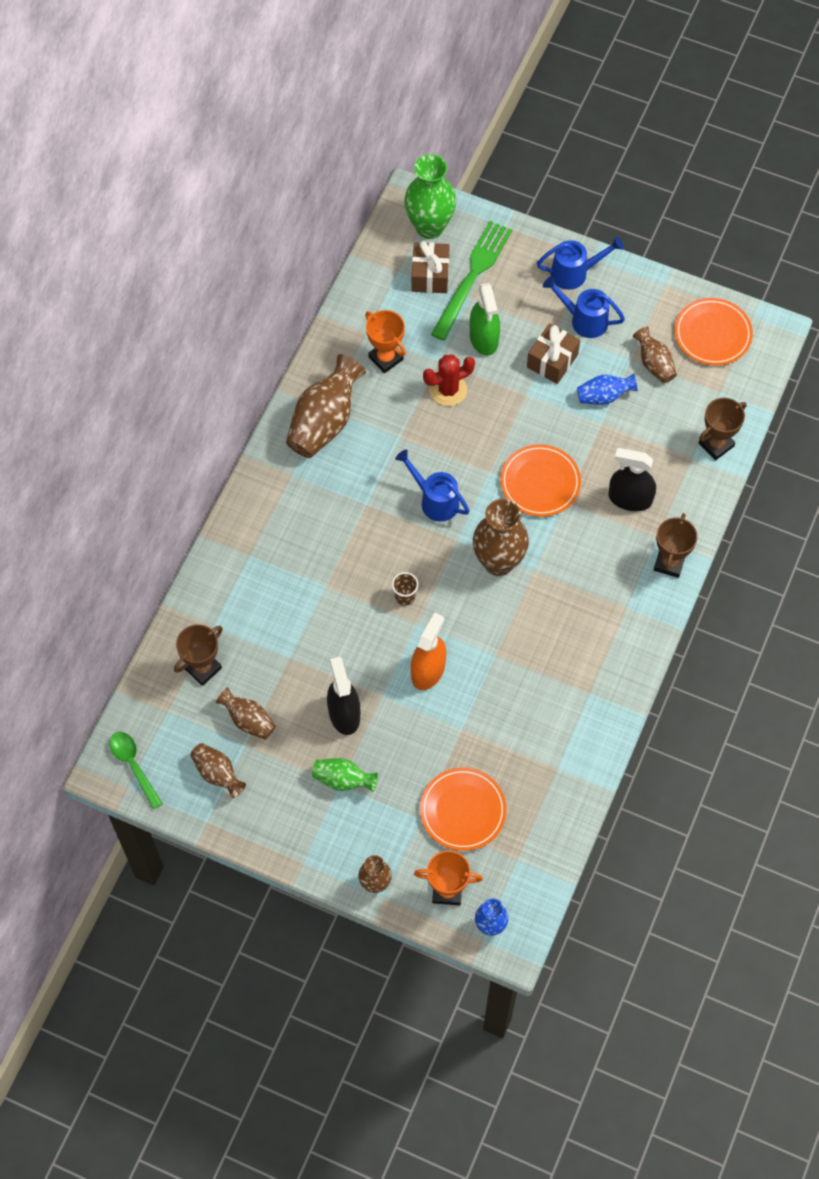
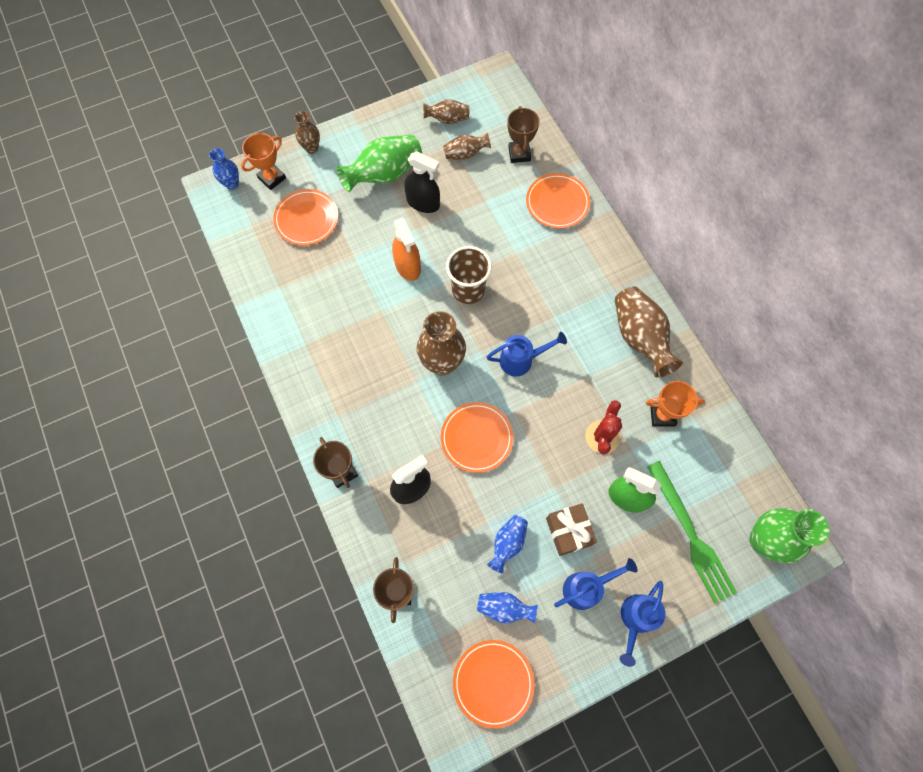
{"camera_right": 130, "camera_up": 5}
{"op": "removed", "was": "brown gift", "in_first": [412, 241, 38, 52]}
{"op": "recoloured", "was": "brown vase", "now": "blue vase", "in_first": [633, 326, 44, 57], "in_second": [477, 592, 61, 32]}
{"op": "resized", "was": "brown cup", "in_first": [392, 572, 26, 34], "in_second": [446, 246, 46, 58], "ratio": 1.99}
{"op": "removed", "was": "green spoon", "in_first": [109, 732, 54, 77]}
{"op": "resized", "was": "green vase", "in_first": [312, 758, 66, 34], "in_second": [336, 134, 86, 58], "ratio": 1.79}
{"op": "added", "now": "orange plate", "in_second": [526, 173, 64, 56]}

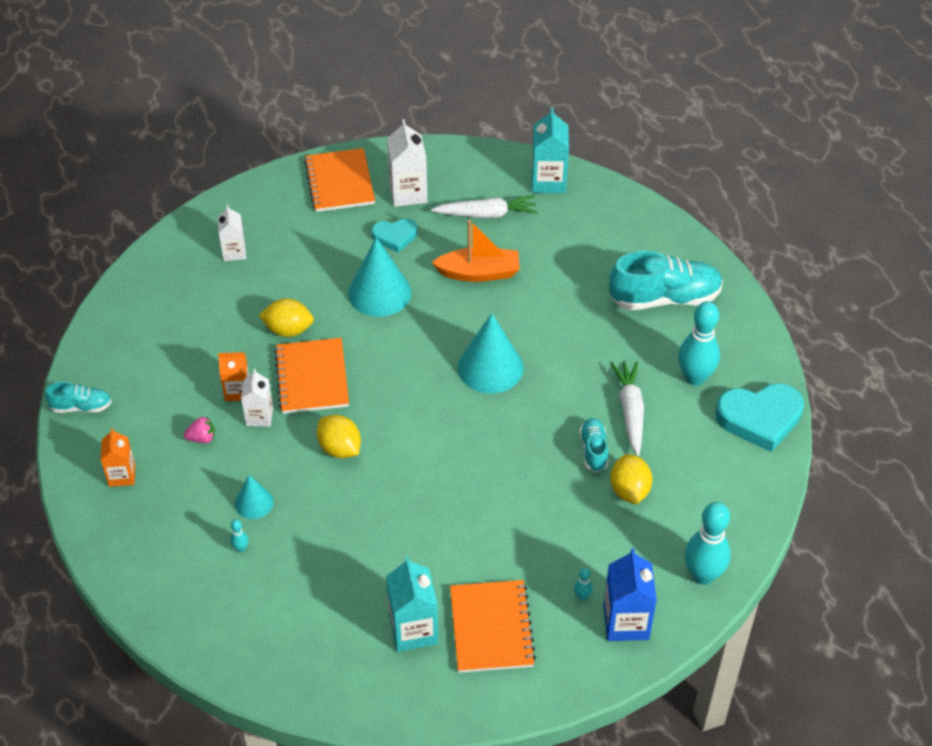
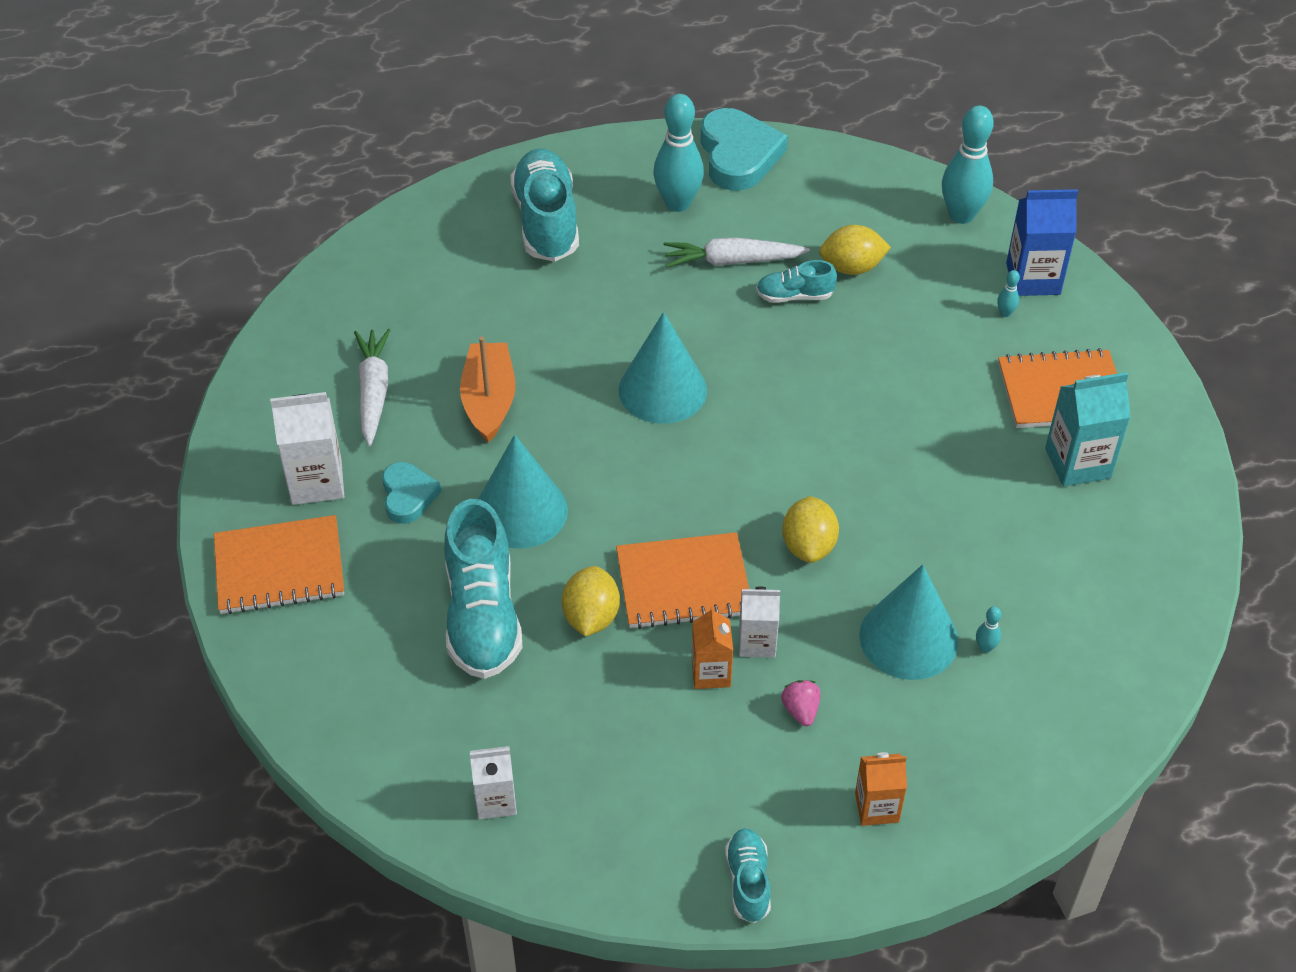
{"camera_right": -90, "camera_up": 0}
{"op": "removed", "was": "turquoise carton", "in_first": [532, 107, 37, 86]}
{"op": "moved", "was": "white carton", "in_first": [218, 205, 28, 56], "in_second": [470, 746, 47, 73]}
{"op": "turned", "was": "yellow lemon", "in_first": [317, 415, 44, 43], "in_second": [782, 496, 57, 67], "clockwise": -45}
{"op": "resized", "was": "turquoise cone", "in_first": [235, 475, 39, 44], "in_second": [859, 564, 99, 116], "ratio": 1.82}
{"op": "added", "now": "turquoise shoe", "in_second": [444, 499, 78, 180]}

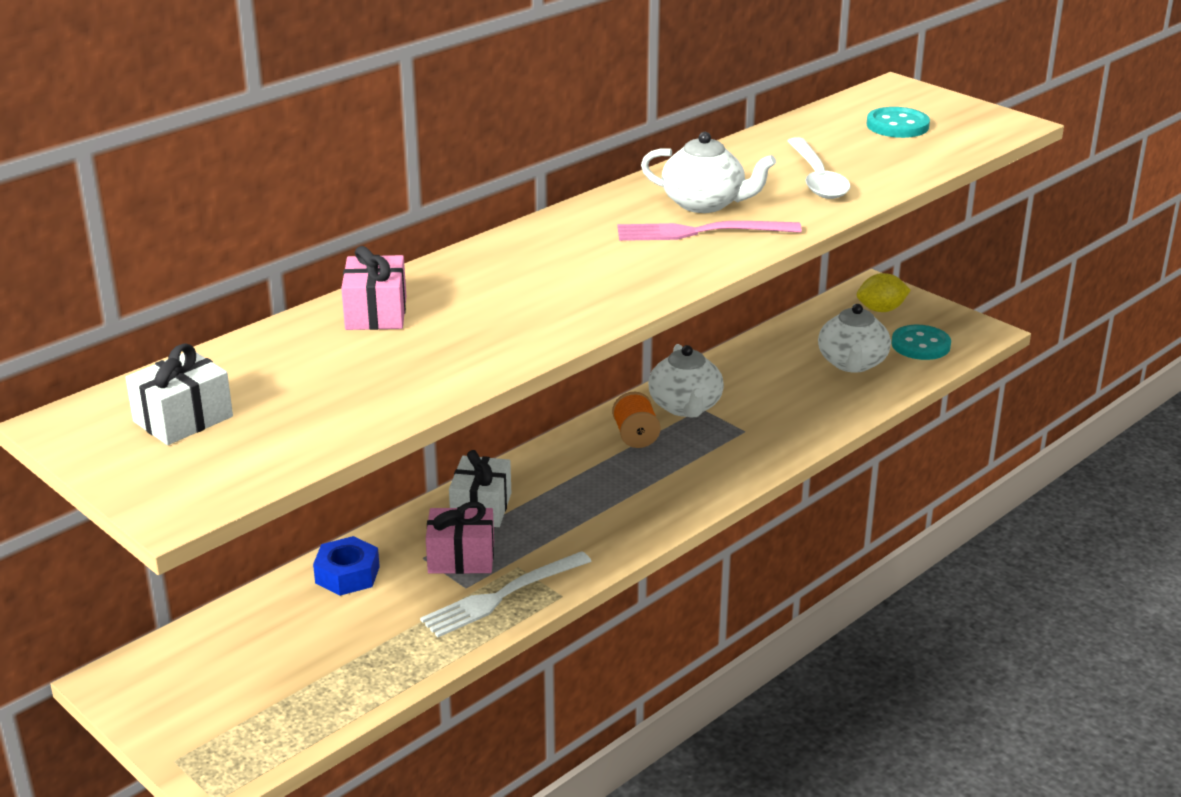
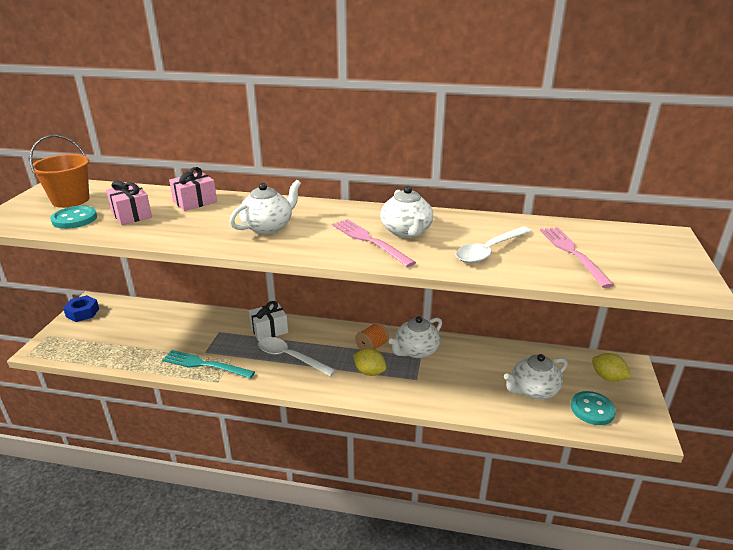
{"camera_right": 55, "camera_up": 0}
{"op": "moved", "was": "turquoise button", "in_first": [867, 107, 63, 31], "in_second": [50, 206, 47, 23]}
{"op": "replaced", "was": "white gift", "now": "orange bucket", "in_first": [126, 343, 107, 102], "in_second": [30, 135, 59, 73]}
{"op": "moved", "was": "pink gift", "in_first": [426, 502, 68, 72], "in_second": [106, 181, 46, 44]}
{"op": "moved", "was": "blue nut", "in_first": [313, 536, 67, 60], "in_second": [63, 295, 36, 27]}
{"op": "recoloured", "was": "white fork", "now": "turquoise fork", "in_first": [420, 551, 172, 86], "in_second": [162, 350, 93, 29]}
{"op": "added", "now": "white teapot", "in_second": [229, 180, 72, 54]}
{"op": "added", "now": "pink fork", "in_second": [540, 227, 74, 61]}
{"op": "added", "now": "white spoon", "in_second": [258, 337, 78, 40]}
{"op": "added", "now": "yellow lemon", "in_second": [353, 348, 34, 28]}

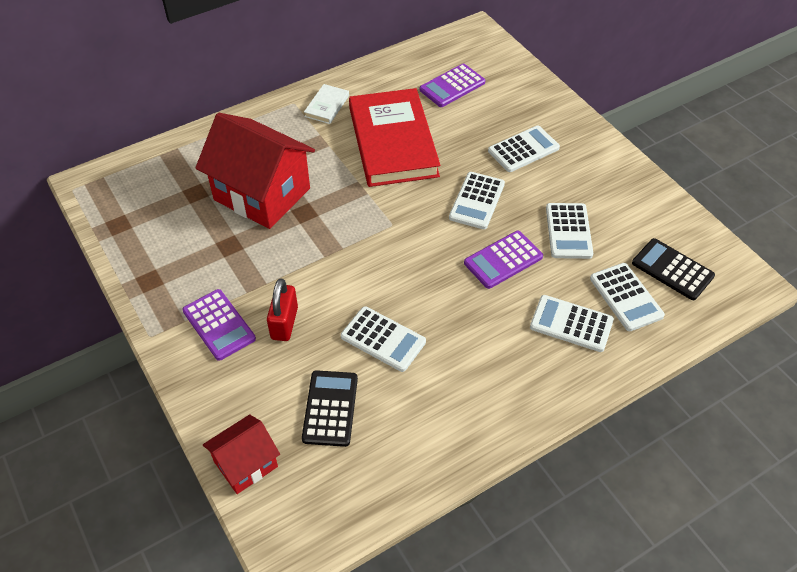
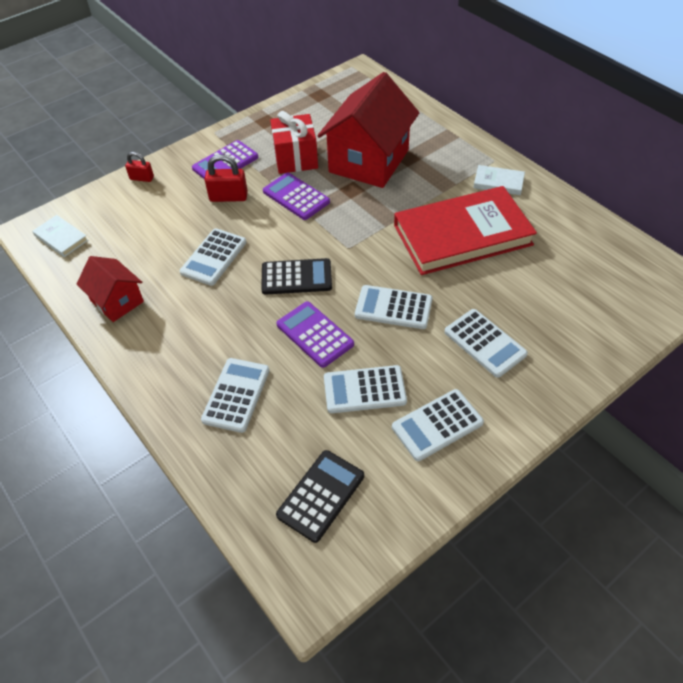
{"camera_right": 85, "camera_up": 0}
{"op": "moved", "was": "purple calculator", "in_first": [420, 64, 65, 43], "in_second": [263, 172, 67, 48]}
{"op": "moved", "was": "white calculator", "in_first": [590, 263, 75, 68], "in_second": [392, 389, 92, 72]}
{"op": "moved", "was": "black calculator", "in_first": [302, 370, 56, 77], "in_second": [261, 258, 71, 37]}
{"op": "moved", "was": "red house", "in_first": [203, 414, 77, 80], "in_second": [76, 256, 68, 66]}
{"op": "added", "now": "red gift", "in_second": [270, 111, 48, 63]}
{"op": "added", "now": "red padlock", "in_second": [125, 152, 29, 30]}
{"op": "added", "now": "white book", "in_second": [32, 215, 56, 42]}

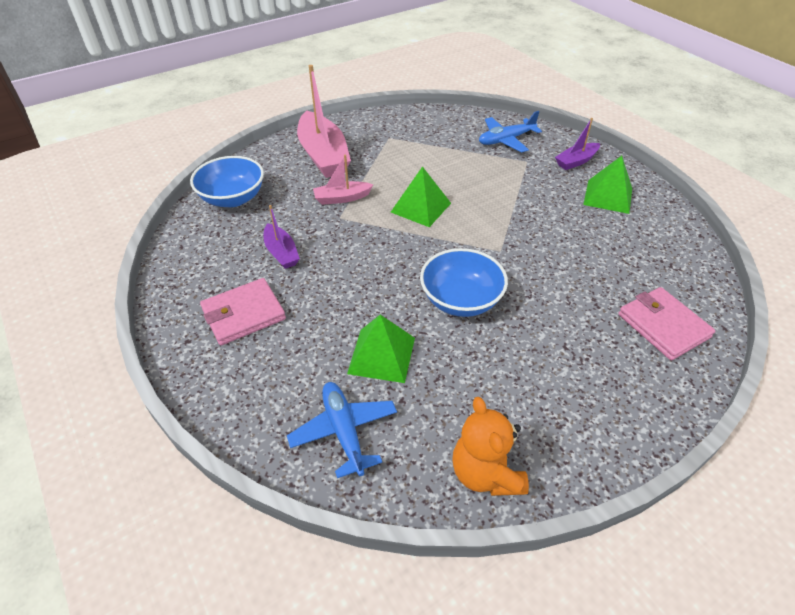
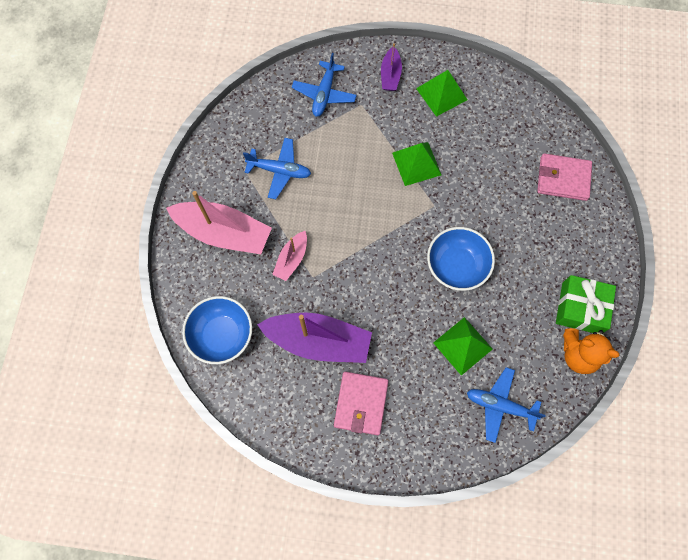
{"camera_right": -50, "camera_up": 25}
{"op": "moved", "was": "green pyramid", "in_first": [391, 166, 60, 61], "in_second": [392, 142, 49, 44]}
{"op": "resized", "was": "purple boat", "in_first": [264, 205, 36, 64], "in_second": [257, 313, 115, 50], "ratio": 1.94}
{"op": "added", "now": "blue plane", "in_second": [243, 138, 68, 61]}
{"op": "added", "now": "green gift", "in_second": [556, 275, 60, 58]}

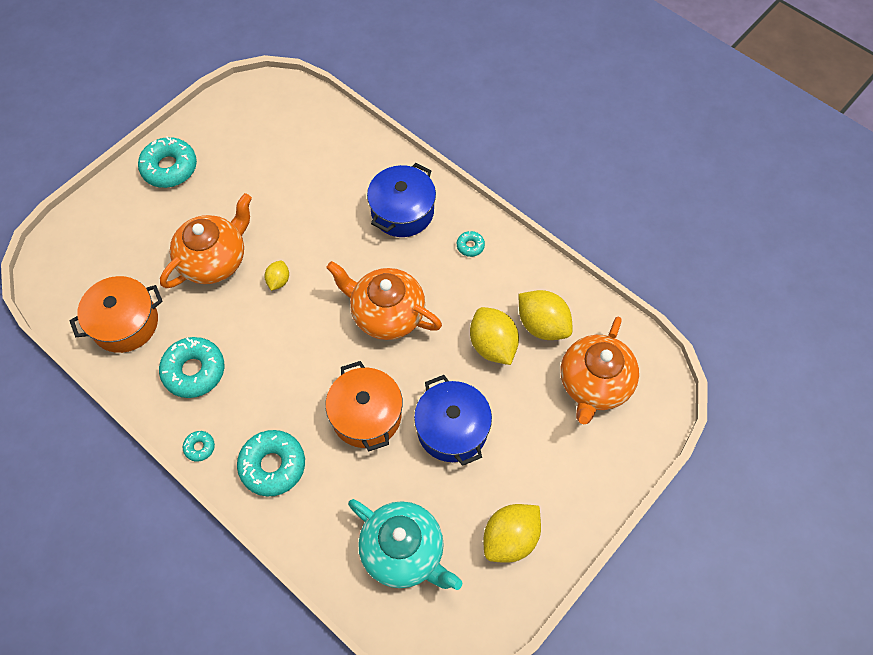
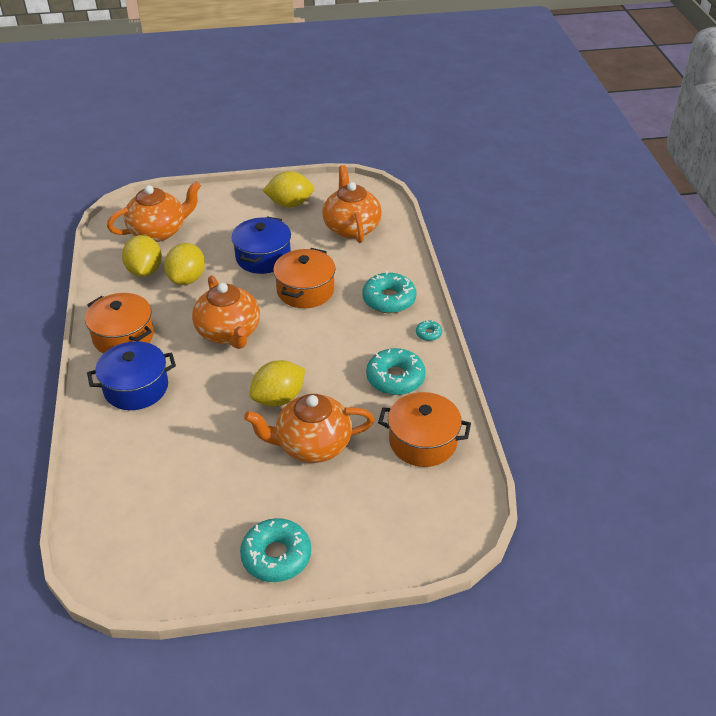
{"camera_right": -140, "camera_up": -20}
{"op": "replaced", "was": "turquoise donut", "now": "orange pot", "in_first": [457, 231, 28, 26], "in_second": [85, 293, 69, 61]}
{"op": "resized", "was": "yellow lemon", "in_first": [265, 261, 24, 30], "in_second": [249, 360, 56, 46], "ratio": 1.89}
{"op": "recoloured", "was": "turquoise teapot", "now": "orange teapot", "in_first": [348, 499, 115, 91], "in_second": [322, 165, 60, 78]}

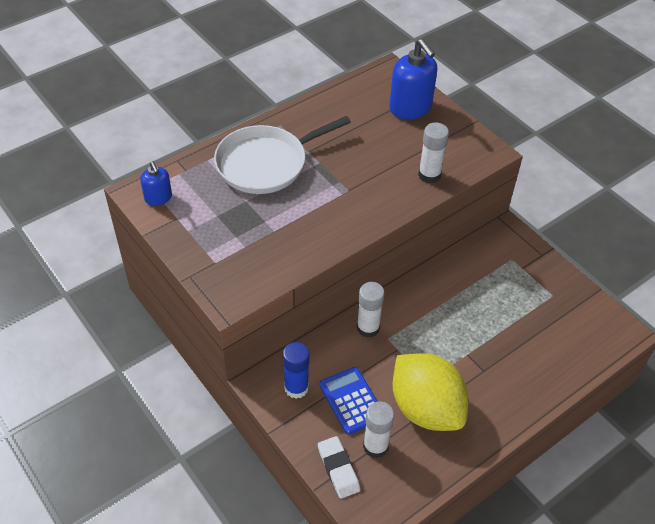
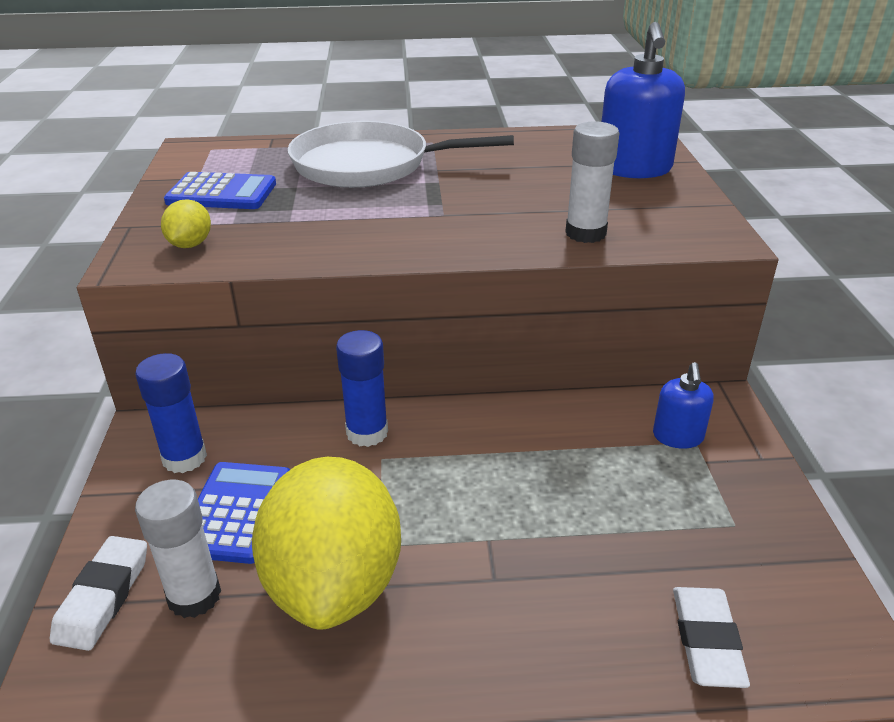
{"camera_right": 35, "camera_up": -15}
{"op": "moved", "was": "blue soap dispenser", "in_first": [140, 161, 32, 45], "in_second": [653, 362, 61, 86]}
{"op": "recoloured", "was": "white glue stick", "now": "blue glue stick", "in_first": [357, 282, 28, 56], "in_second": [336, 330, 52, 117]}
{"op": "added", "now": "blue calculator", "in_second": [164, 172, 112, 37]}
{"op": "added", "now": "yellow lemon", "in_second": [161, 199, 50, 49]}
{"op": "added", "now": "white eraser", "in_second": [673, 587, 77, 101]}

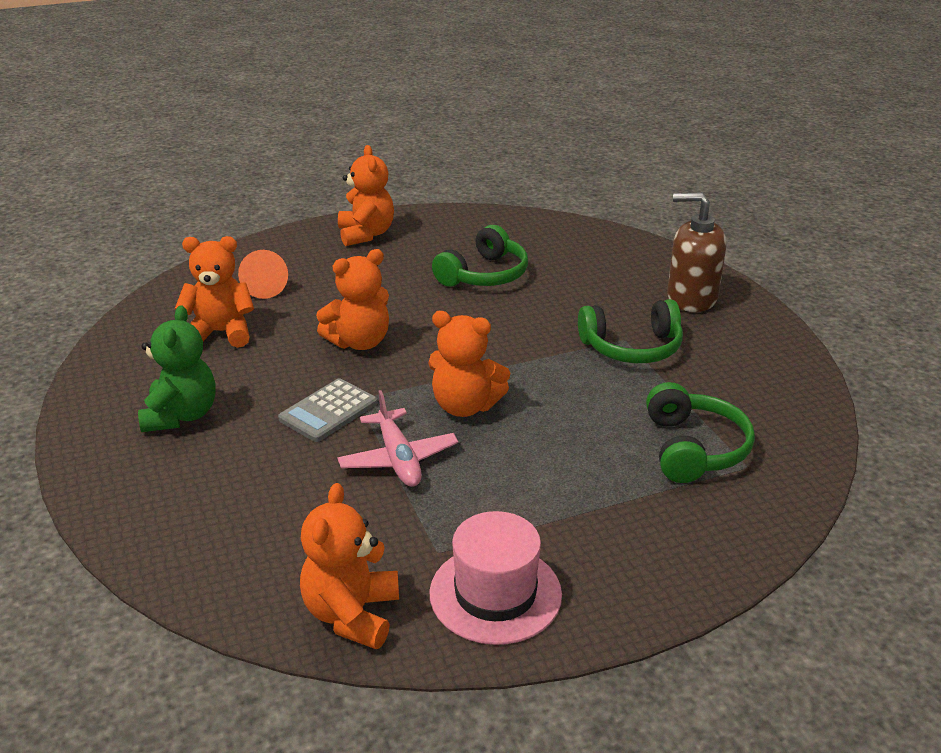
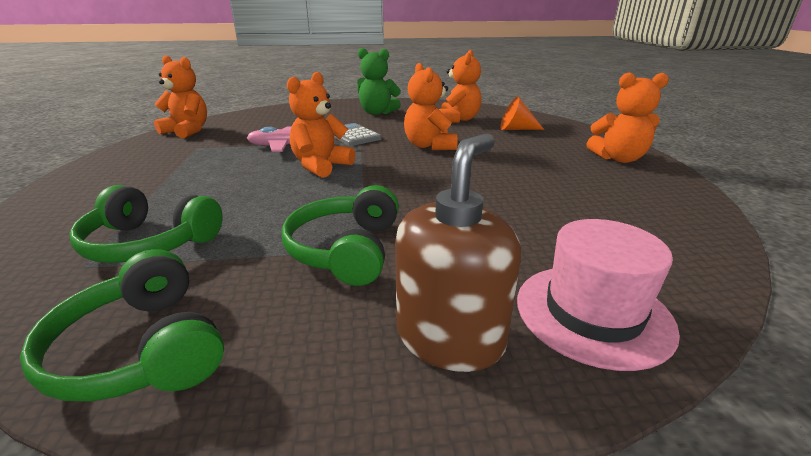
{"camera_right": 105, "camera_up": -5}
{"op": "moved", "was": "green headphones", "in_first": [432, 225, 96, 62], "in_second": [20, 249, 204, 153]}
{"op": "moved", "was": "pink hat", "in_first": [430, 511, 132, 134], "in_second": [517, 219, 163, 152]}

